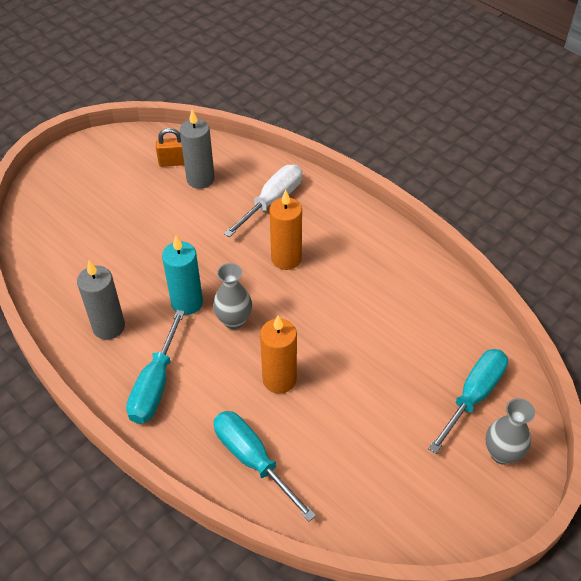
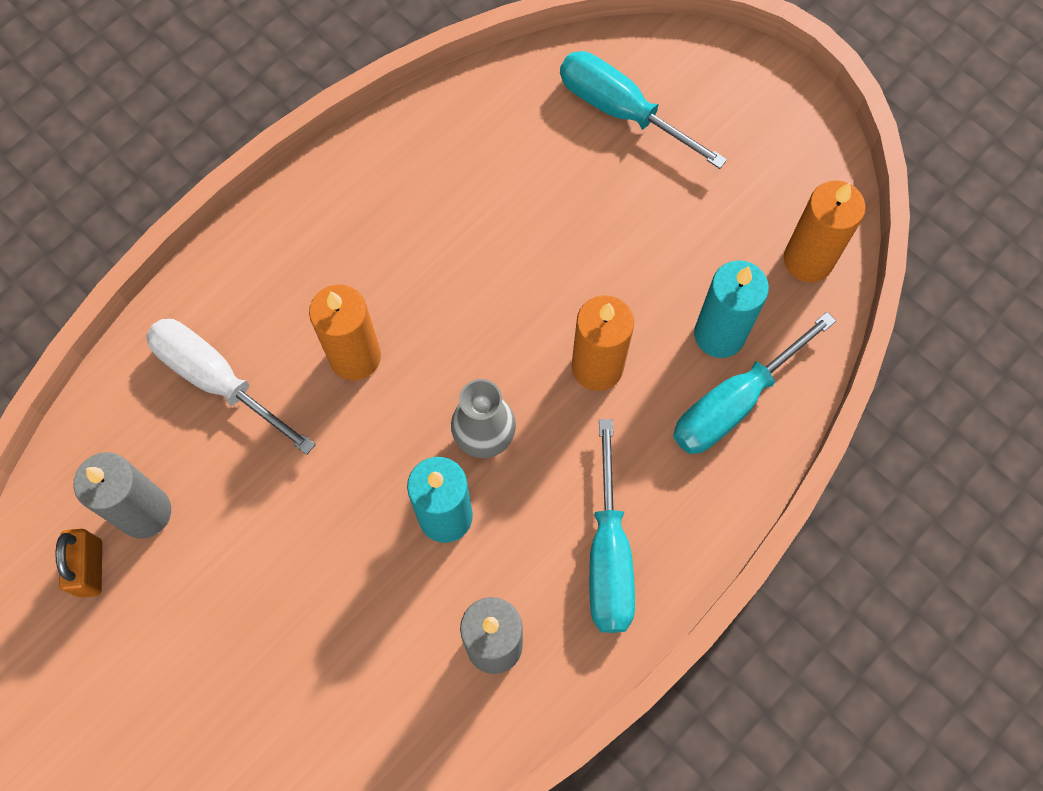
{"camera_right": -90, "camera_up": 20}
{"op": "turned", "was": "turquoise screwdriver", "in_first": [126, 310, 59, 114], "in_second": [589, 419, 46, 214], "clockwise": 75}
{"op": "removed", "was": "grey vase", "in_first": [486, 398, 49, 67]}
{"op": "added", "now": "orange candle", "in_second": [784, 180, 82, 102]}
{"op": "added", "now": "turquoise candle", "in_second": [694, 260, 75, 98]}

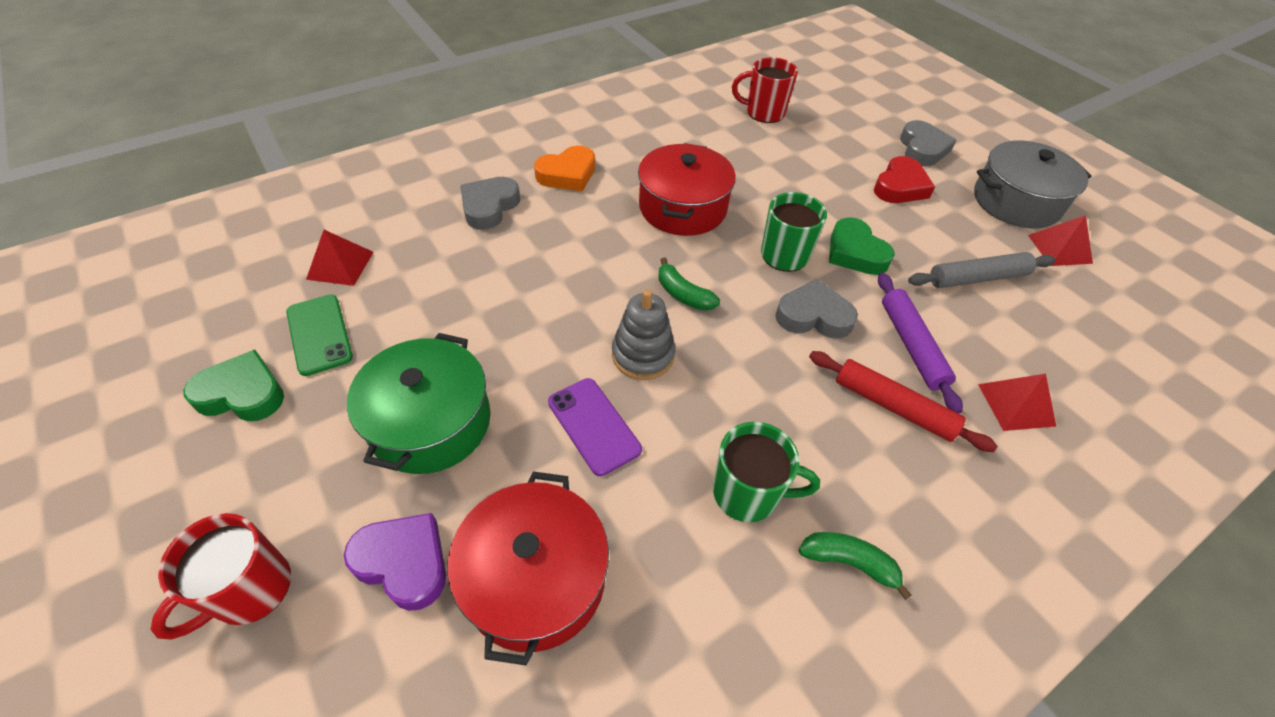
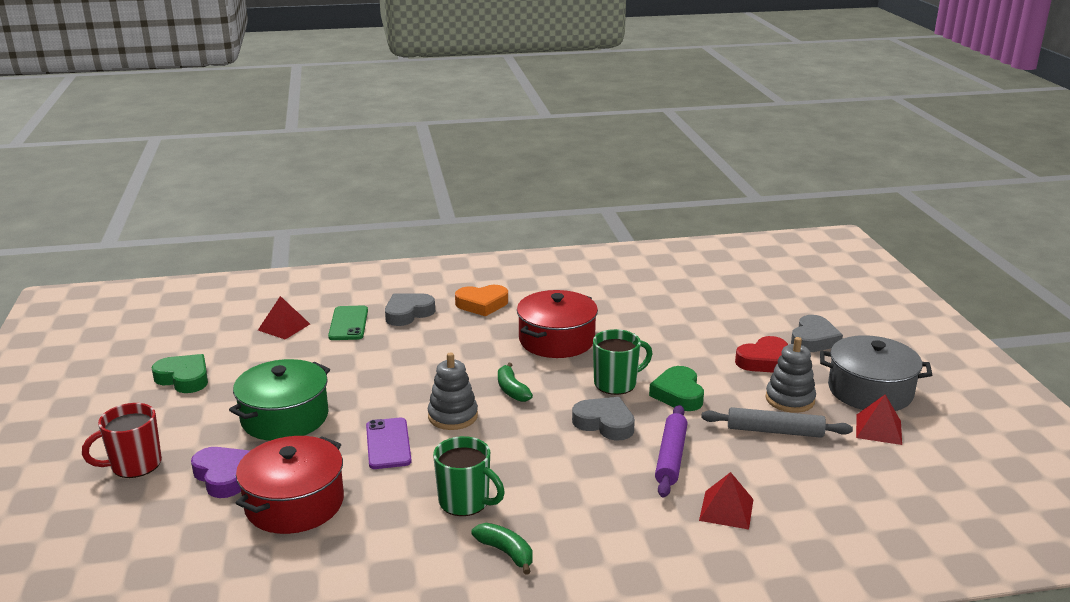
{"camera_right": 25, "camera_up": -25}
{"op": "removed", "was": "red mug", "in_first": [732, 57, 66, 66]}
{"op": "moved", "was": "green phone", "in_first": [286, 294, 67, 82], "in_second": [328, 305, 40, 35]}
{"op": "removed", "was": "red rolling pin", "in_first": [809, 351, 189, 101]}
{"op": "added", "now": "grey stacking toy", "in_second": [765, 337, 51, 76]}

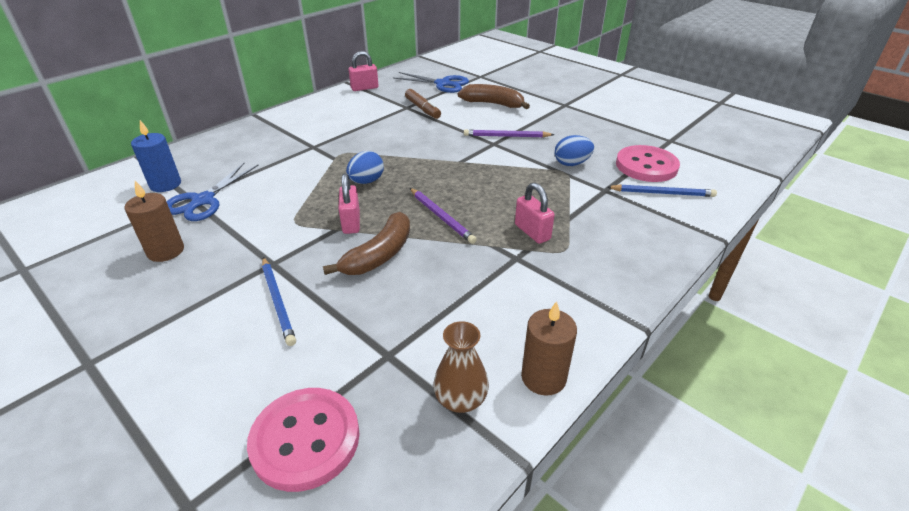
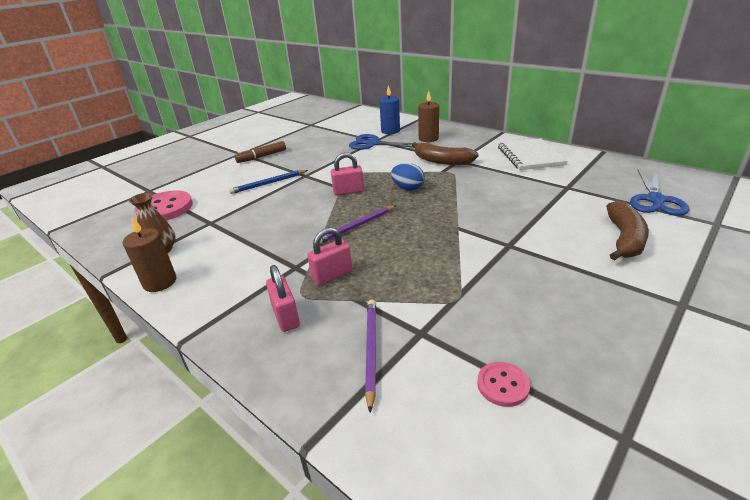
{"camera_right": 90, "camera_up": -5}
{"op": "moved", "was": "pink padlock", "in_first": [348, 51, 31, 40], "in_second": [266, 265, 34, 67]}
{"op": "moved", "was": "brown marker", "in_first": [405, 89, 36, 30], "in_second": [235, 141, 51, 22]}
{"op": "moved", "was": "purple pencil", "in_first": [464, 129, 90, 9], "in_second": [365, 300, 11, 113]}
{"op": "removed", "was": "blue egg", "in_first": [555, 135, 39, 31]}
{"op": "resized", "was": "pink button", "in_first": [616, 145, 64, 37], "in_second": [477, 362, 53, 45], "ratio": 0.52}
{"op": "moved", "was": "brown candle", "in_first": [124, 181, 60, 81], "in_second": [418, 91, 21, 51]}
{"op": "removed", "was": "blue pencil", "in_first": [607, 184, 110, 13]}
{"op": "moved", "was": "brown banana", "in_first": [323, 212, 87, 63], "in_second": [412, 142, 67, 23]}
{"op": "added", "now": "white notebook", "in_second": [498, 138, 70, 32]}

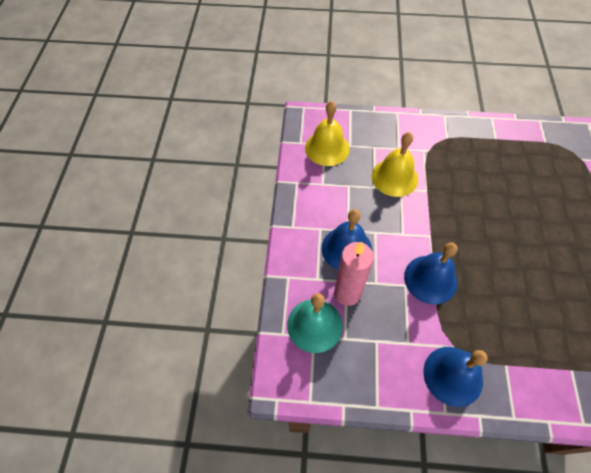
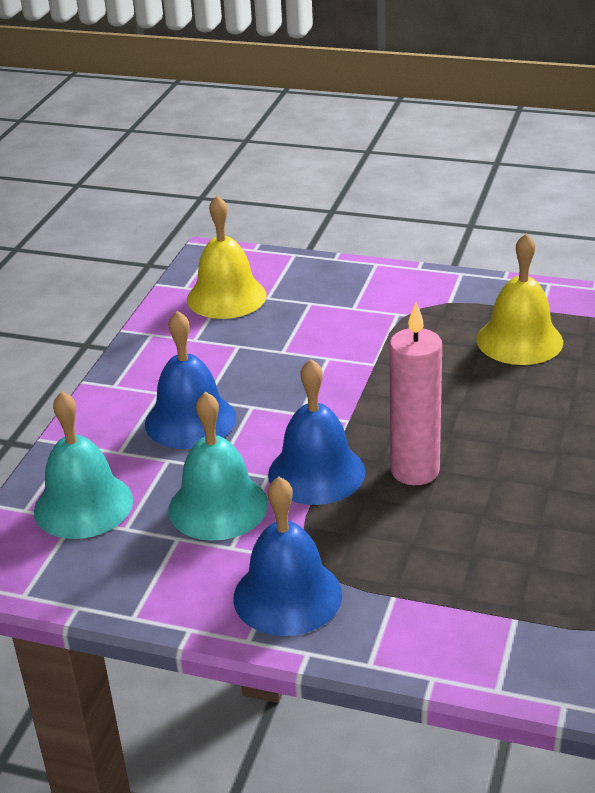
{"camera_right": 15, "camera_up": -25}
{"op": "moved", "was": "yellow bell", "in_first": [371, 132, 47, 65], "in_second": [476, 233, 87, 132]}
{"op": "moved", "was": "pink candle", "in_first": [334, 242, 40, 64], "in_second": [389, 302, 53, 183]}
{"op": "added", "now": "turquoise bell", "in_second": [168, 391, 100, 150]}

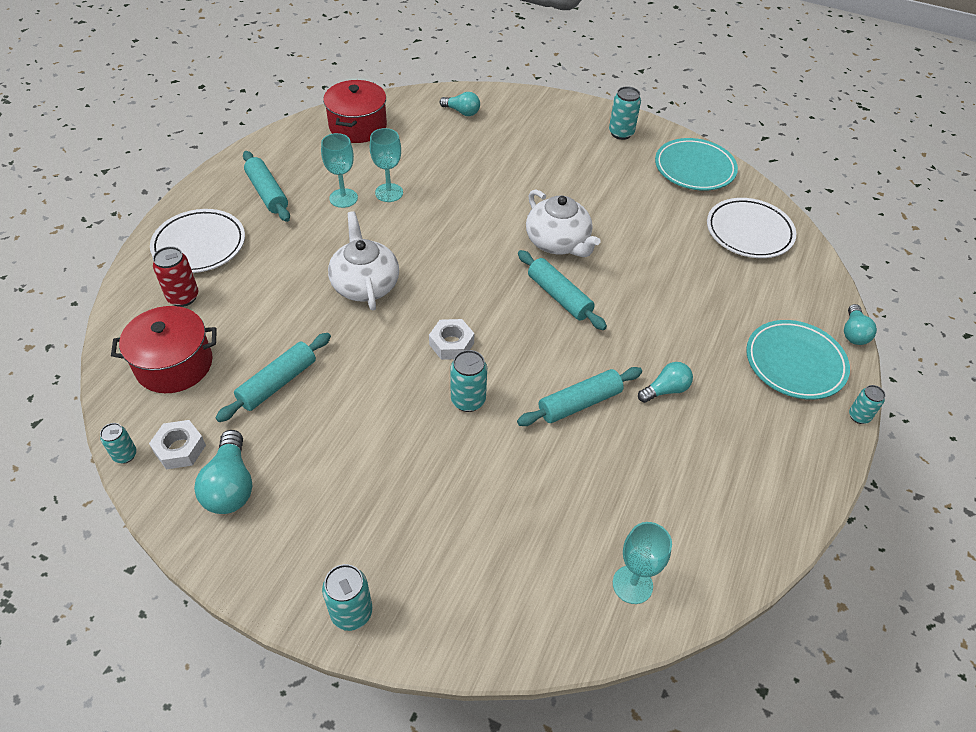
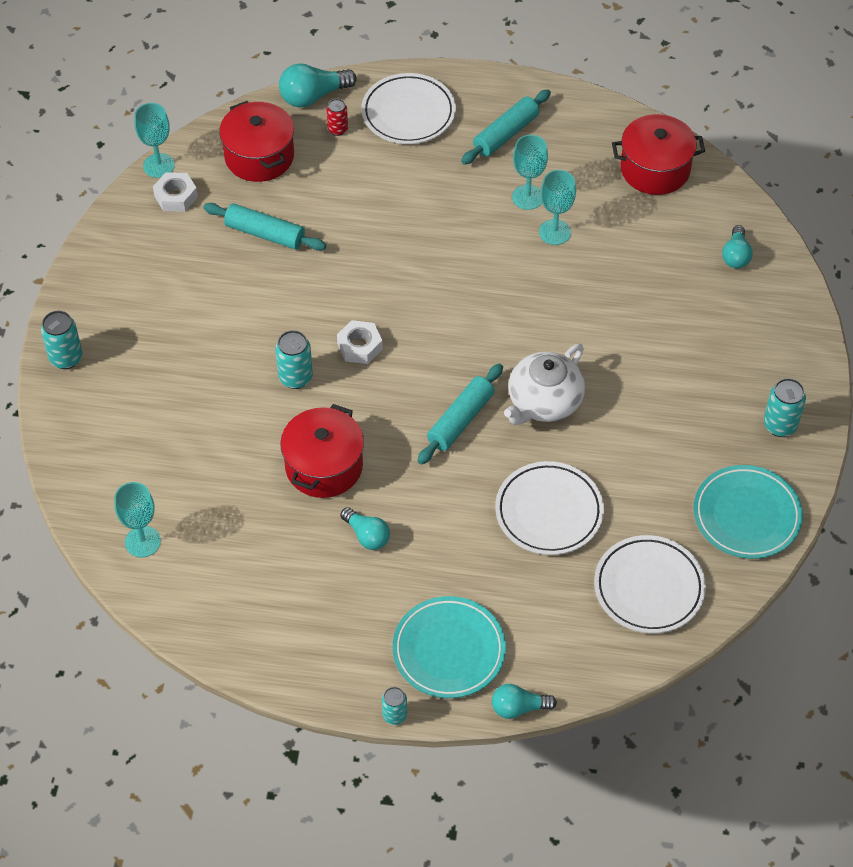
{"camera_right": 75, "camera_up": 5}
{"op": "removed", "was": "white teapot", "in_first": [328, 211, 71, 99]}
{"op": "resized", "was": "red can", "in_first": [153, 246, 45, 61], "in_second": [327, 99, 21, 37], "ratio": 0.65}
{"op": "replaced", "was": "turquoise rolling pin", "now": "red pot", "in_first": [517, 367, 125, 59], "in_second": [280, 404, 84, 94]}
{"op": "replaced", "was": "turquoise can", "now": "turquoise goblet", "in_first": [100, 423, 37, 41], "in_second": [135, 103, 40, 75]}
{"op": "moved", "was": "turquoise light bulb", "in_first": [194, 430, 58, 84], "in_second": [279, 63, 78, 45]}
{"op": "added", "now": "white plate", "in_second": [495, 461, 109, 94]}

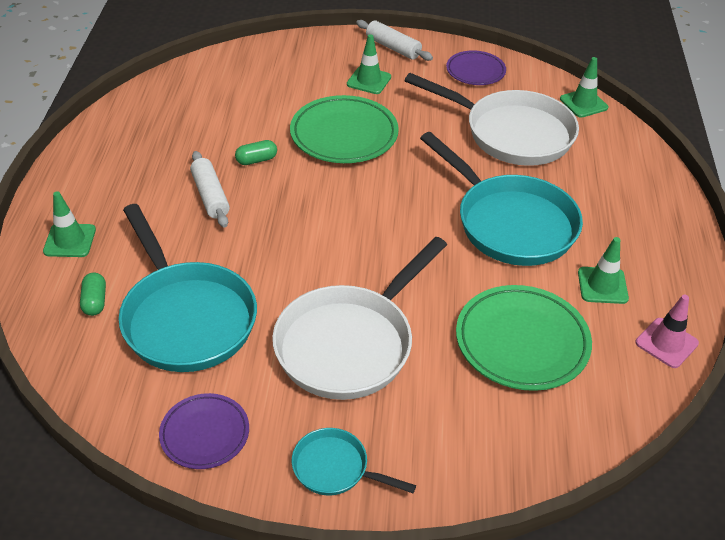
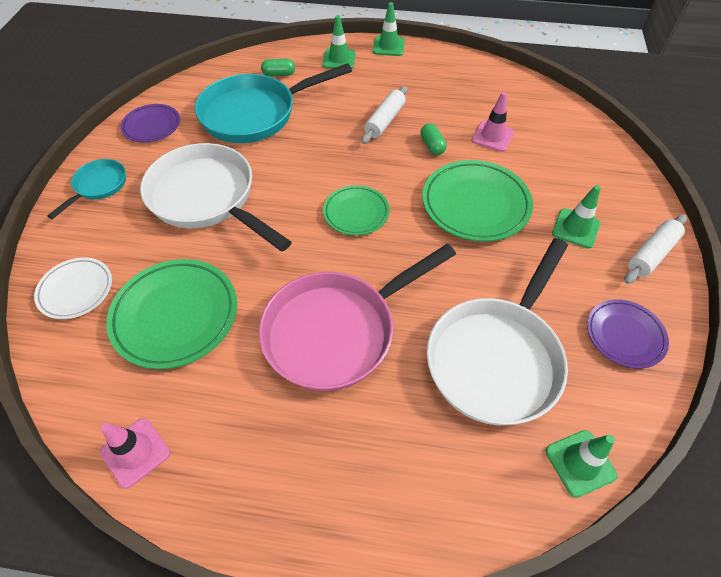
{"camera_right": 95, "camera_up": 10}
{"op": "recoloured", "was": "turquoise pan", "now": "pink pan", "in_first": [420, 132, 163, 134], "in_second": [259, 244, 197, 147]}
{"op": "turned", "was": "white rolling pin", "in_first": [190, 151, 40, 77], "in_second": [361, 86, 46, 58], "clockwise": -45}
{"op": "moved", "was": "green traffic cone", "in_first": [578, 237, 51, 67], "in_second": [373, 2, 32, 54]}
{"op": "added", "now": "pink traffic cone", "in_second": [471, 92, 43, 60]}
{"op": "added", "now": "green plate", "in_second": [323, 185, 67, 51]}
{"op": "added", "now": "white plate", "in_second": [34, 258, 78, 61]}

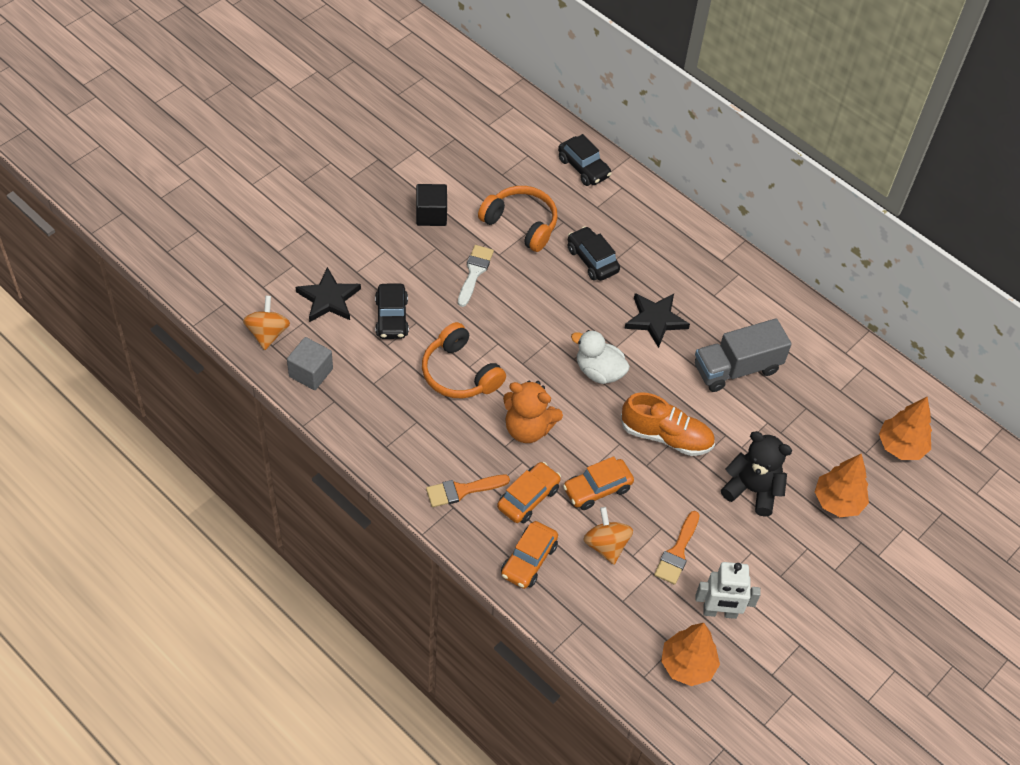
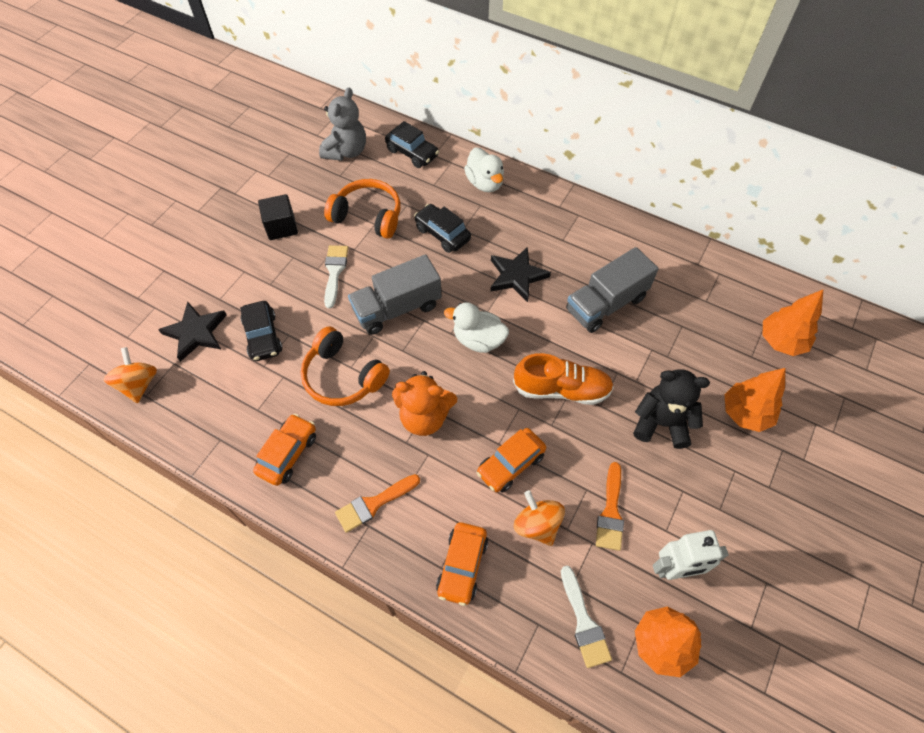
{"camera_right": -10, "camera_up": 5}
{"op": "removed", "was": "grey cube", "in_first": [287, 337, 46, 53]}
{"op": "moved", "was": "orange car", "in_first": [497, 462, 64, 61], "in_second": [253, 414, 63, 72]}
{"op": "added", "now": "grey teddy bear", "in_second": [319, 88, 47, 73]}
{"op": "added", "now": "white duck", "in_second": [464, 147, 40, 45]}
{"op": "added", "now": "grey truck", "in_second": [348, 254, 93, 81]}
{"op": "added", "now": "white brush", "in_second": [561, 566, 51, 102]}

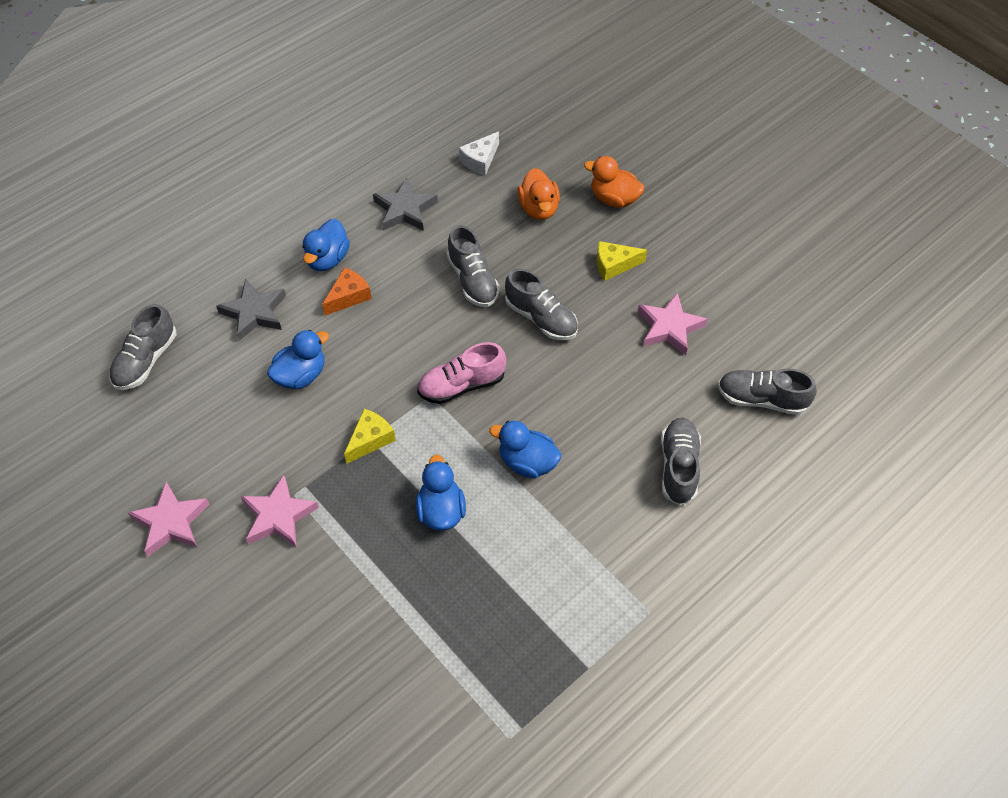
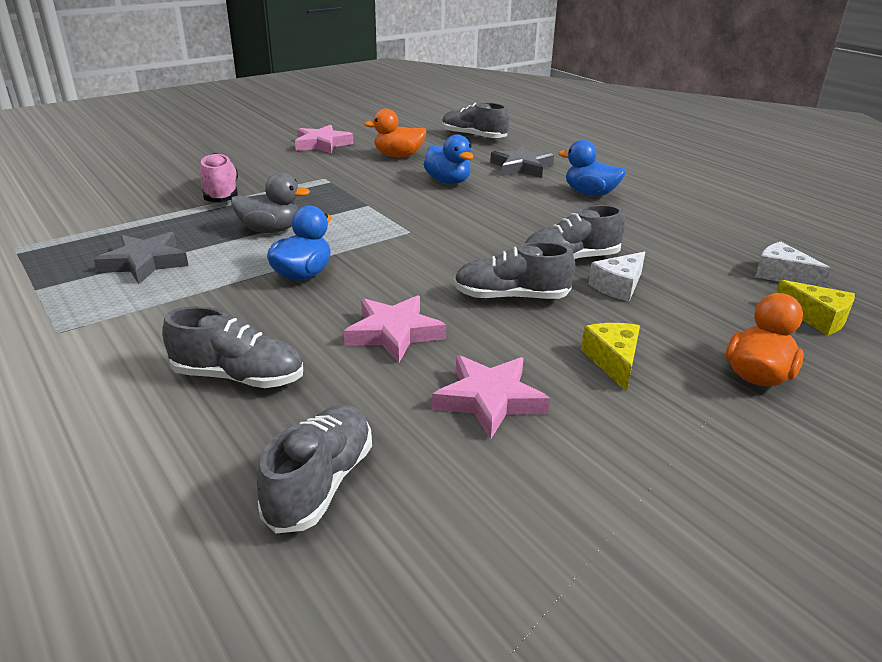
{"camera_right": 95, "camera_up": -25}
{"op": "moved", "was": "orange duck", "in_first": [517, 168, 43, 52], "in_second": [364, 109, 63, 48]}
{"op": "moved", "was": "grey star", "in_first": [373, 177, 65, 54], "in_second": [94, 232, 95, 52]}
{"op": "removed", "was": "orange cheese", "in_first": [322, 267, 50, 49]}
{"op": "turned", "was": "grey shoe", "in_first": [505, 268, 73, 72], "in_second": [454, 242, 121, 58], "clockwise": 45}
{"op": "moved", "was": "pink shoe", "in_first": [417, 342, 89, 62], "in_second": [200, 153, 38, 49]}
{"op": "moved", "was": "yellow cheese", "in_first": [344, 409, 52, 55], "in_second": [776, 280, 79, 56]}
{"op": "recoloured", "was": "blue duck", "now": "grey duck", "in_first": [416, 455, 50, 76], "in_second": [231, 173, 79, 60]}
{"op": "moved", "was": "pink star", "in_first": [241, 475, 78, 72], "in_second": [344, 295, 102, 68]}
{"op": "added", "now": "white cheese", "in_second": [589, 252, 56, 49]}

